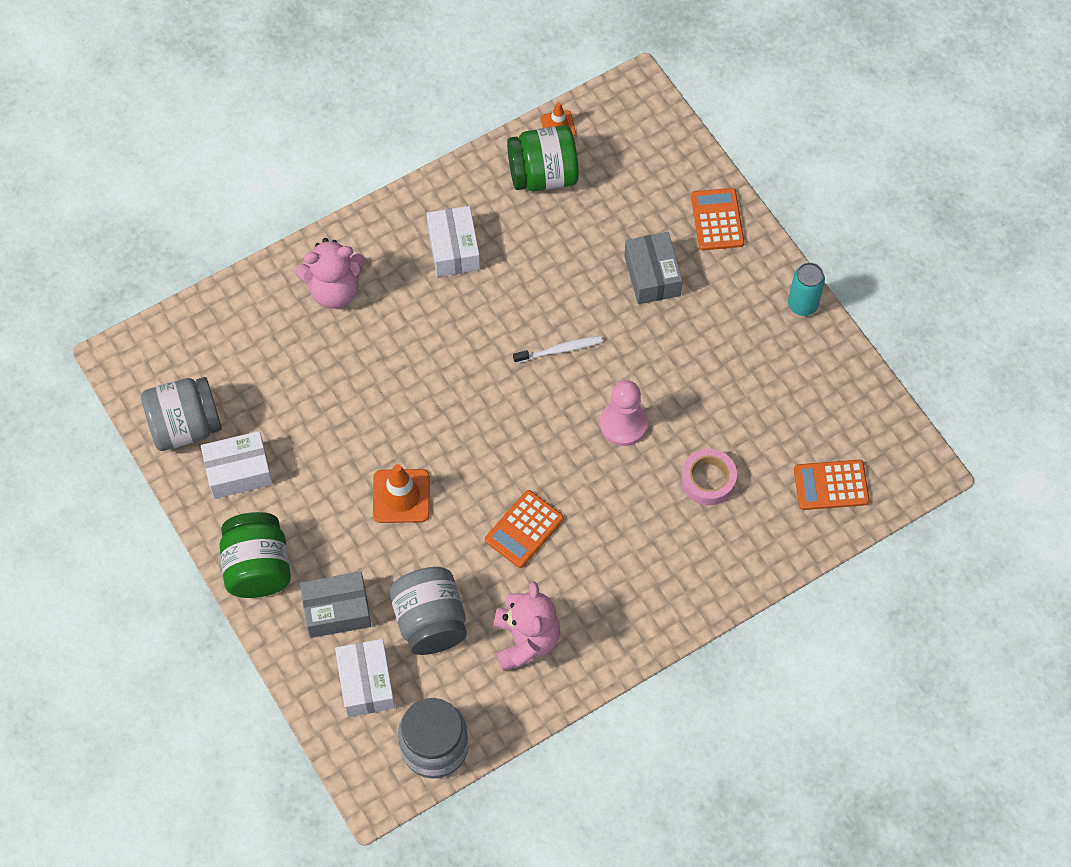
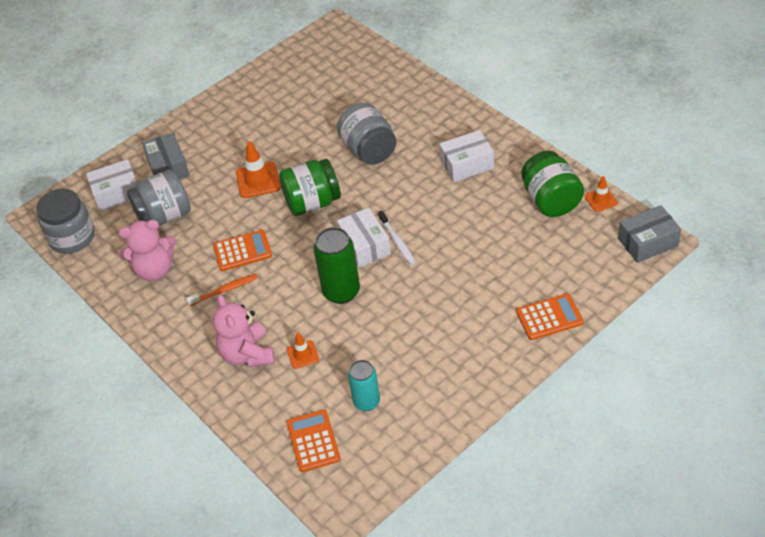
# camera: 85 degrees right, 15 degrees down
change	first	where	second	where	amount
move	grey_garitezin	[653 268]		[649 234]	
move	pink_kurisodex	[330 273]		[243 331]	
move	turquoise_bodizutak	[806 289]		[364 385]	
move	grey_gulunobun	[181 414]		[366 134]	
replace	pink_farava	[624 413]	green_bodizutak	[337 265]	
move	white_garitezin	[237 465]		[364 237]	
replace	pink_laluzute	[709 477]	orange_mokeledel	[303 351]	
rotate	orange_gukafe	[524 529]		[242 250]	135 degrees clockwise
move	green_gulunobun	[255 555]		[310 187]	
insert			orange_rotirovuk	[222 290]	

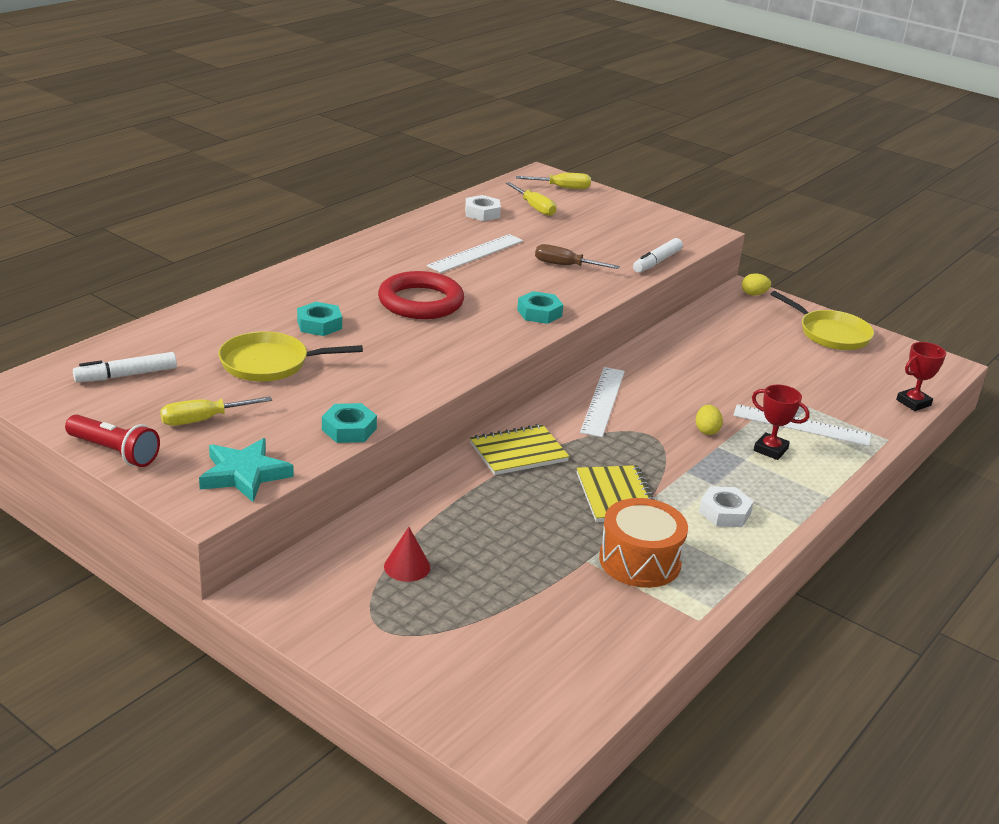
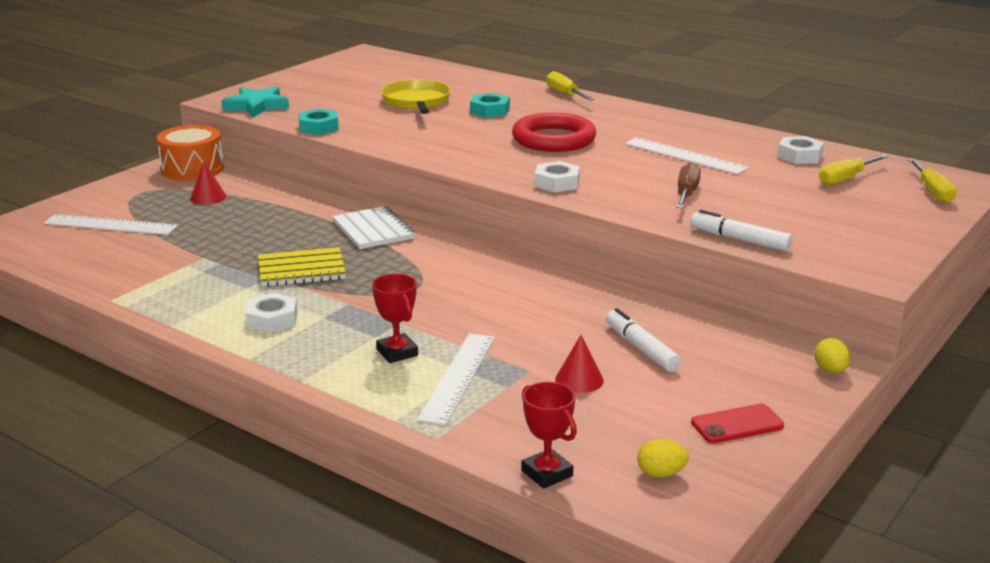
# camera: 90 degrees right, 5 degrees down
change	first	where	second	where	amount
recolor	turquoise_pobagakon	[540 307]	white_pobagakon	[557 176]	
replace	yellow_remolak	[822 320]	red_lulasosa	[737 423]	
move	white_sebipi	[125 367]		[643 340]	
move	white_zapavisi	[602 402]		[110 224]	
rotate	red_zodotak	[781 422]		[395 318]	60 degrees counterclockwise
move	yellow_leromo	[216 411]		[570 86]	
move	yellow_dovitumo	[709 420]		[663 458]	
delete	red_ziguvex	[112 440]			
recolor	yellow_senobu	[520 449]	white_senobu	[373 227]	
move	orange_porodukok	[643 543]		[190 153]	
insert			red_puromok	[579 364]	

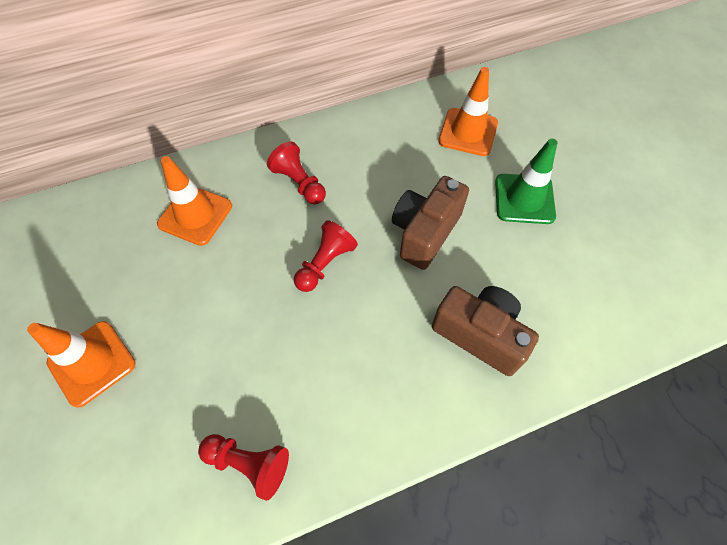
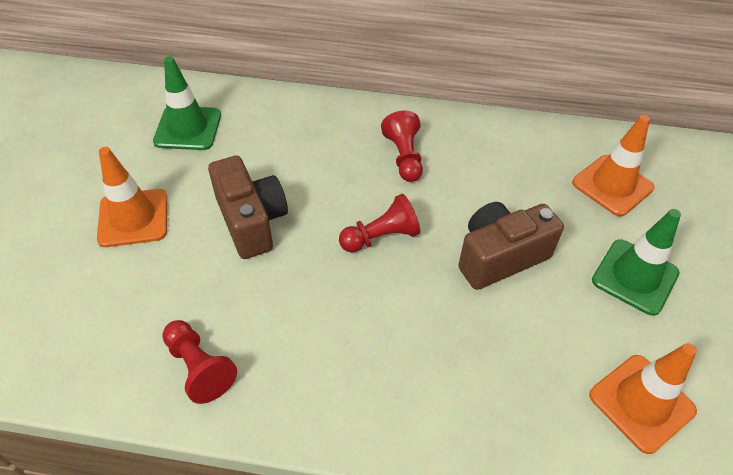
# camera: 30 degrees right, 10 degrees down
change	first	where	second	where	amount
move	orange_mokeledel	[194 201]		[643 398]	
move	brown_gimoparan	[485 331]		[248 207]	
insert			green_mokeledel	[187 103]	

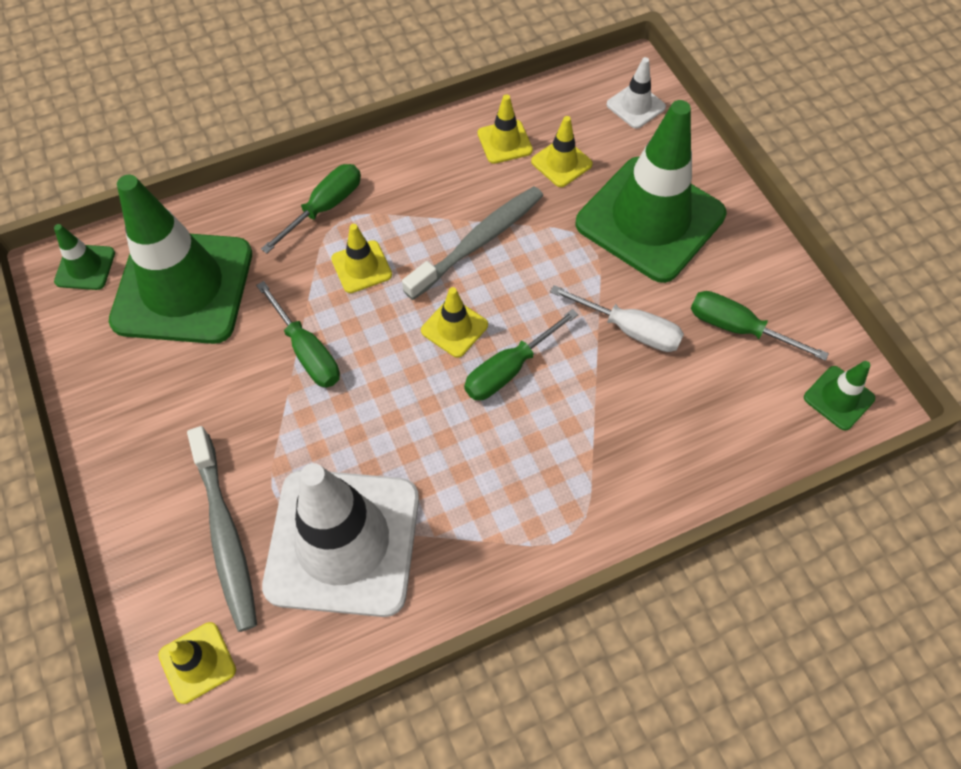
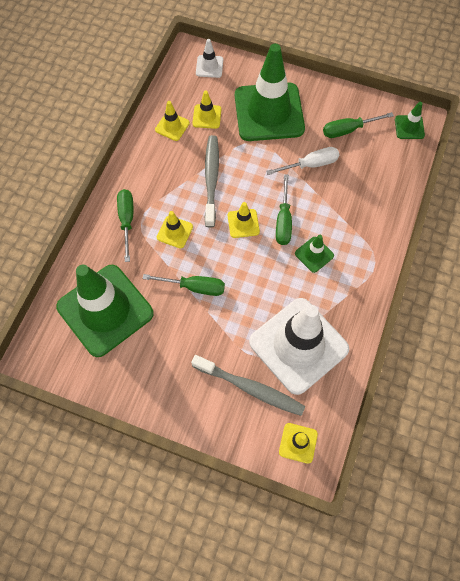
# camera: 45 degrees left, 5 degrees up
change	first	where	second	where	amount
move	green_mokeledel	[84 257]		[314 254]	

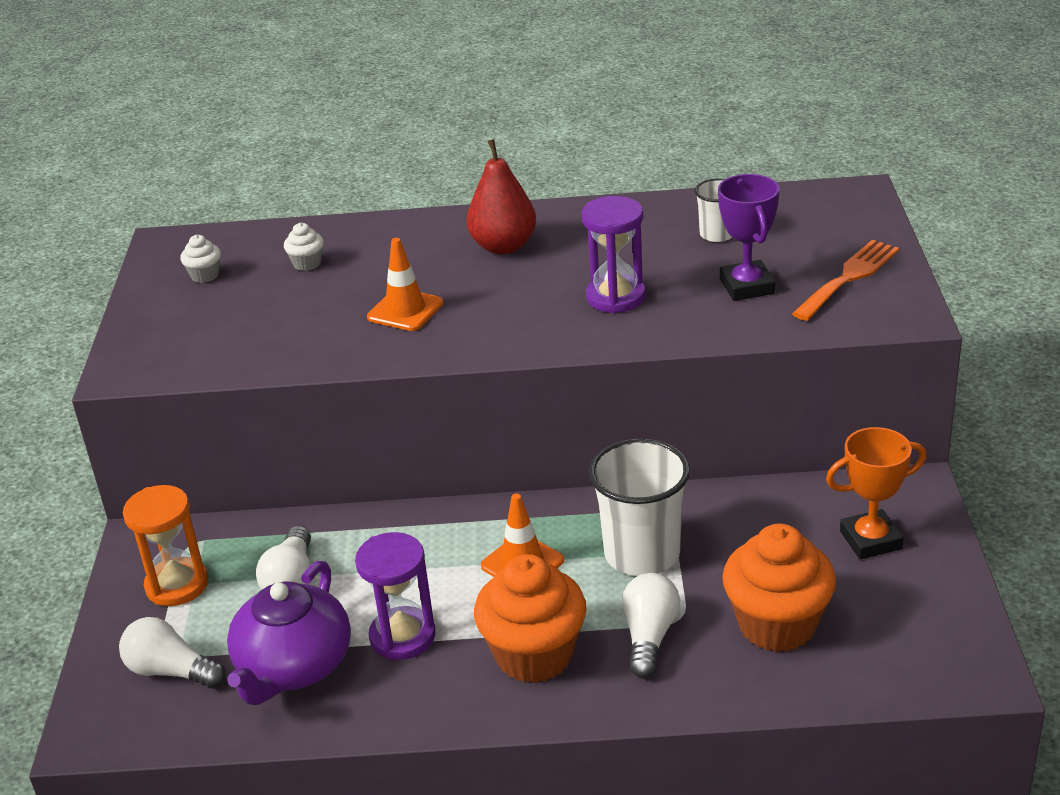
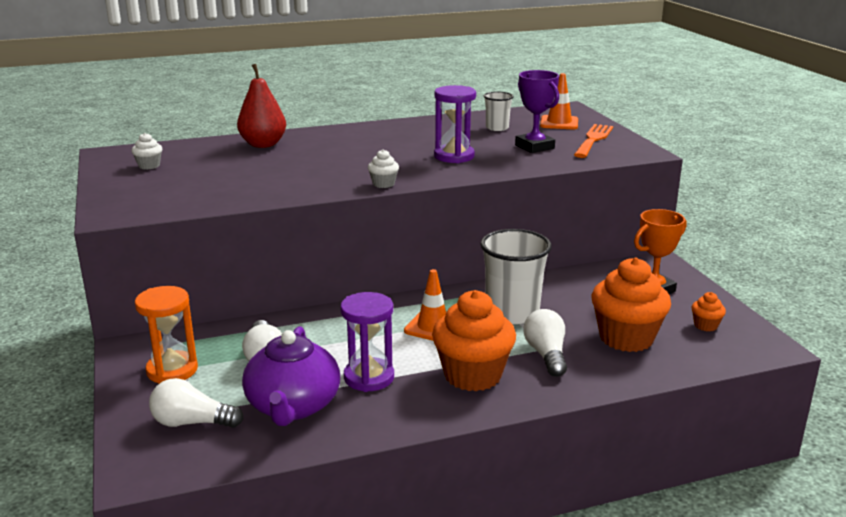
# camera: 20 degrees left, 10 degrees down
change	first	where	second	where	amount
move	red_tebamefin	[501 196]		[261 106]	
move	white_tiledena	[304 247]		[383 168]	
move	orange_mokeledel	[405 284]		[559 101]	
insert			orange_tiledena	[708 311]	

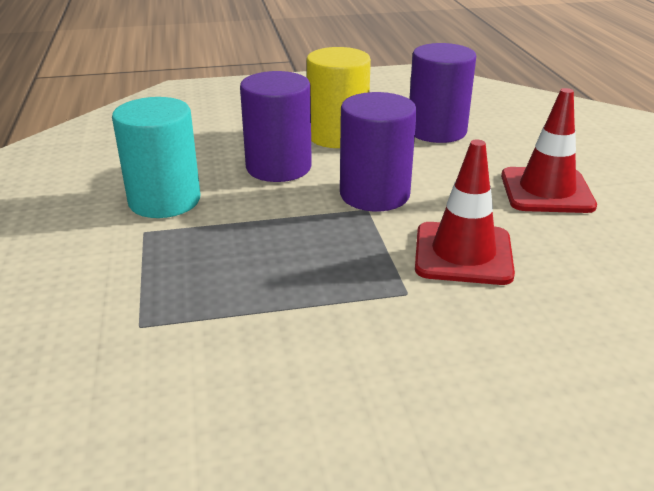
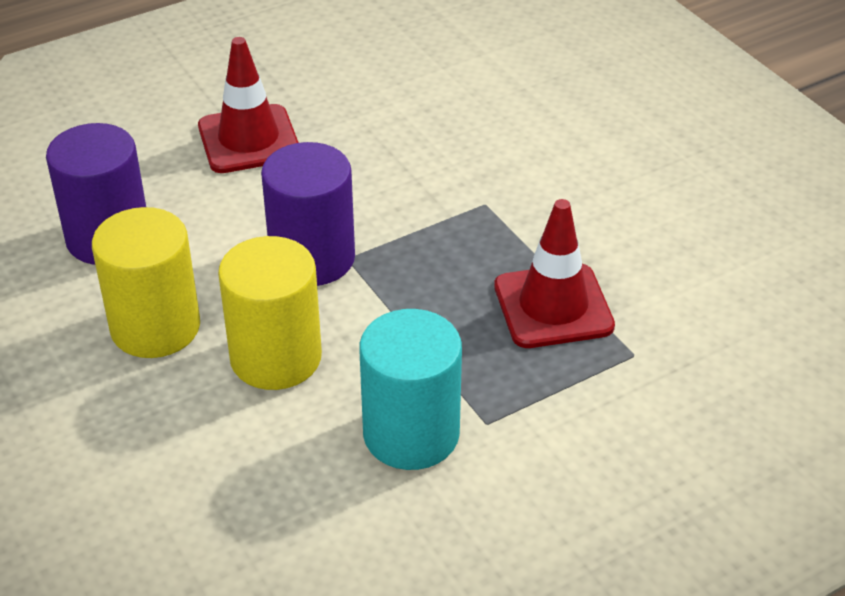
# camera: 110 degrees left, 10 degrees up
change	first	where	second	where	amount
recolor	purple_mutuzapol	[276 126]	yellow_mutuzapol	[270 313]	
move	red_mokeledel	[465 212]		[554 273]	

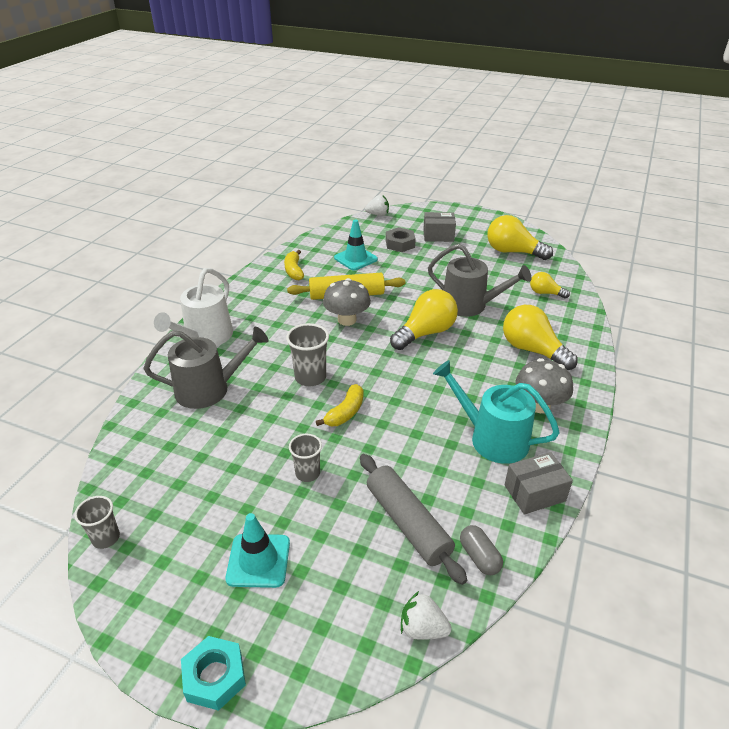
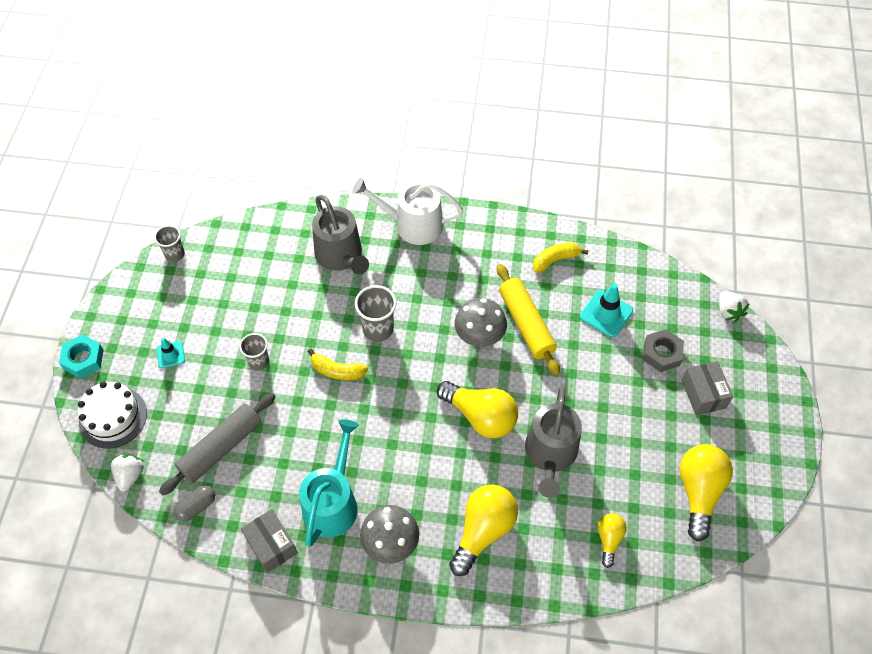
# camera: 75 degrees right, 20 degrees up
change	first	where	second	where	amount
resize	turquoise_mokeledel	[257 550]		[171 352]	x0.60
insert			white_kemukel	[112 415]	

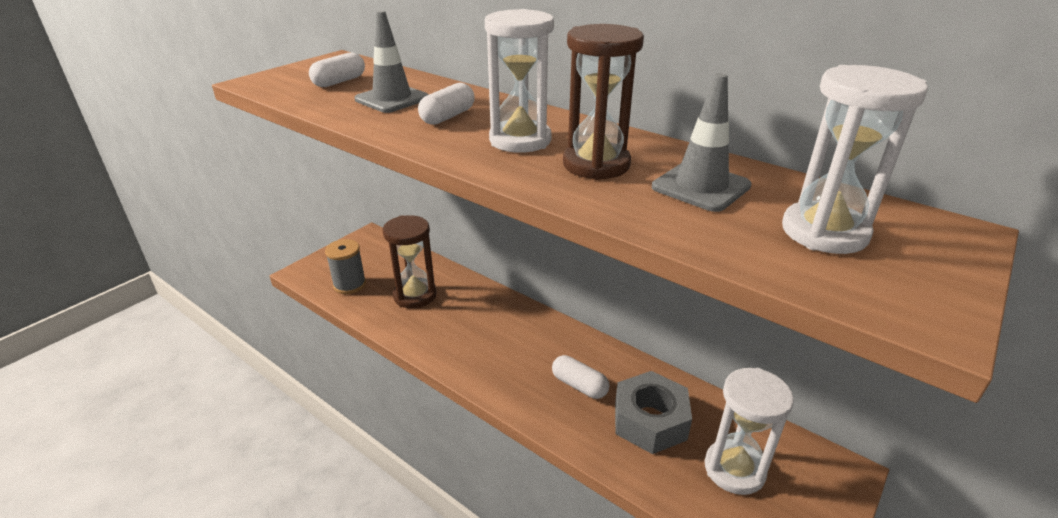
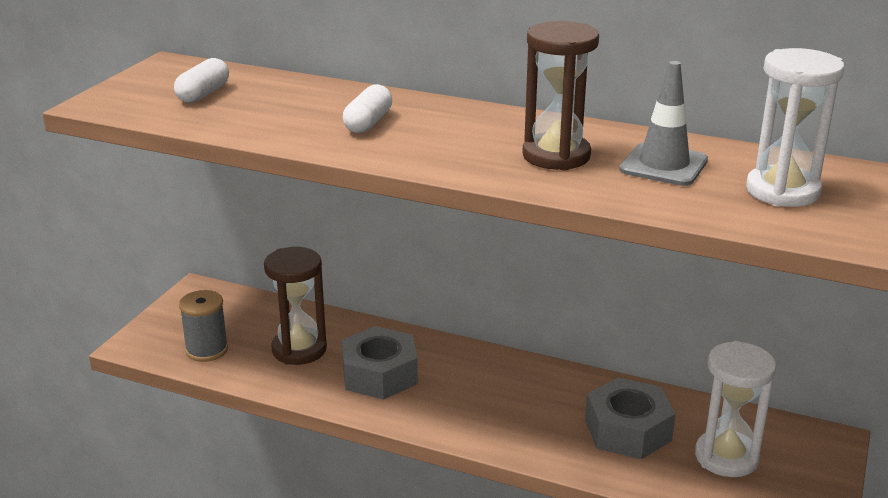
# camera: 15 degrees left, 5 degrees down
change	first	where	second	where	amount
delete	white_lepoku	[519 81]			
delete	grey_mokeledel	[392 62]			
delete	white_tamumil	[580 377]			
insert			grey_pobagakon	[380 363]	

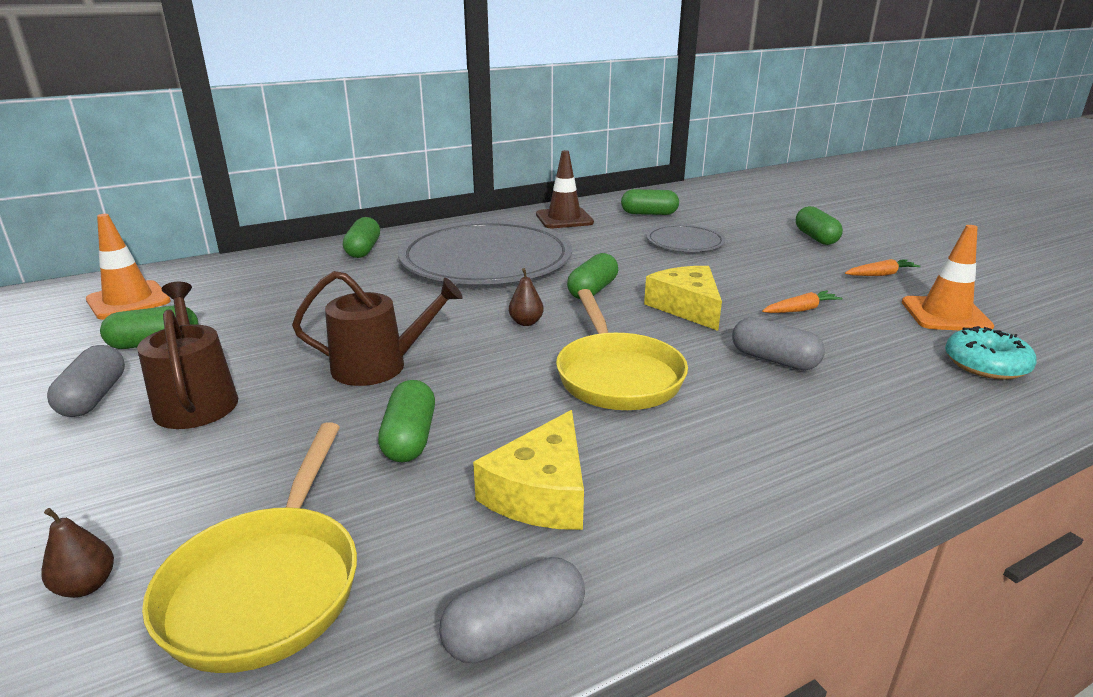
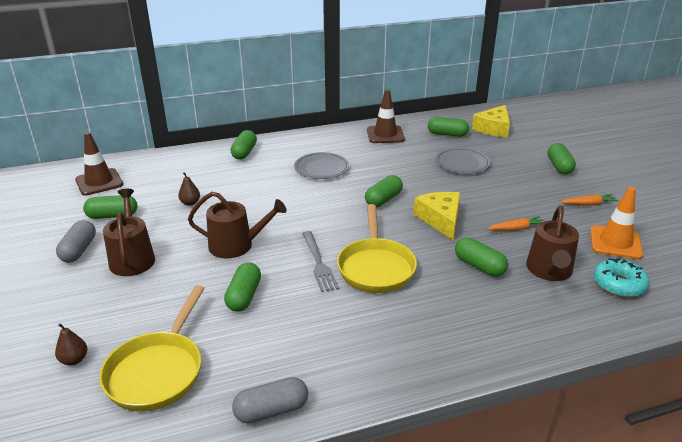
# camera: 10 degrees right, 5 degrees up
change	first	where	second	where	amount
recolor	orange_mokeledel	[128 267]	brown_mokeledel	[99 164]	
resize	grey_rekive	[485 252]		[321 165]	x0.48
move	brown_tebamefin	[526 297]		[189 189]	
recolor	grey_tamumil	[778 343]	green_tamumil	[481 257]	
move	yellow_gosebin	[528 470]		[491 121]	
insert			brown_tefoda	[552 243]	
insert			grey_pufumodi	[320 261]	

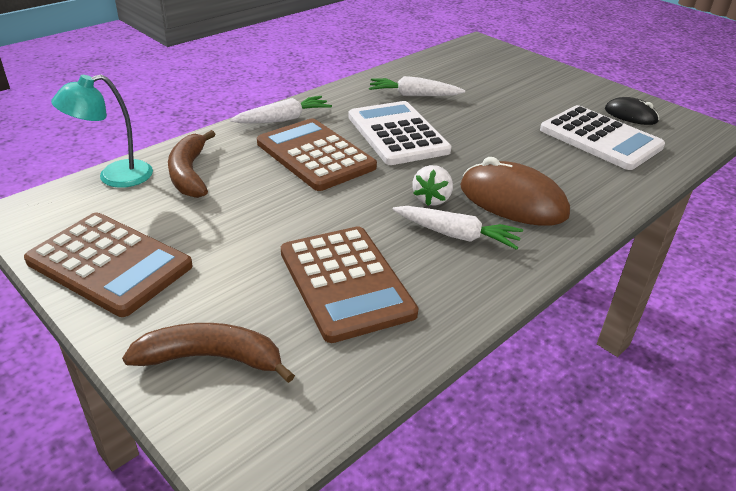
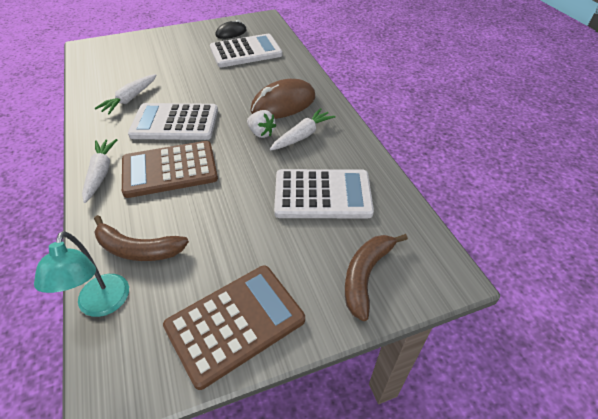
# camera: 65 degrees left, 10 degrees up
change	first	where	second	where	amount
recolor	brown_gukafe	[350 284]	white_gukafe	[324 193]	

